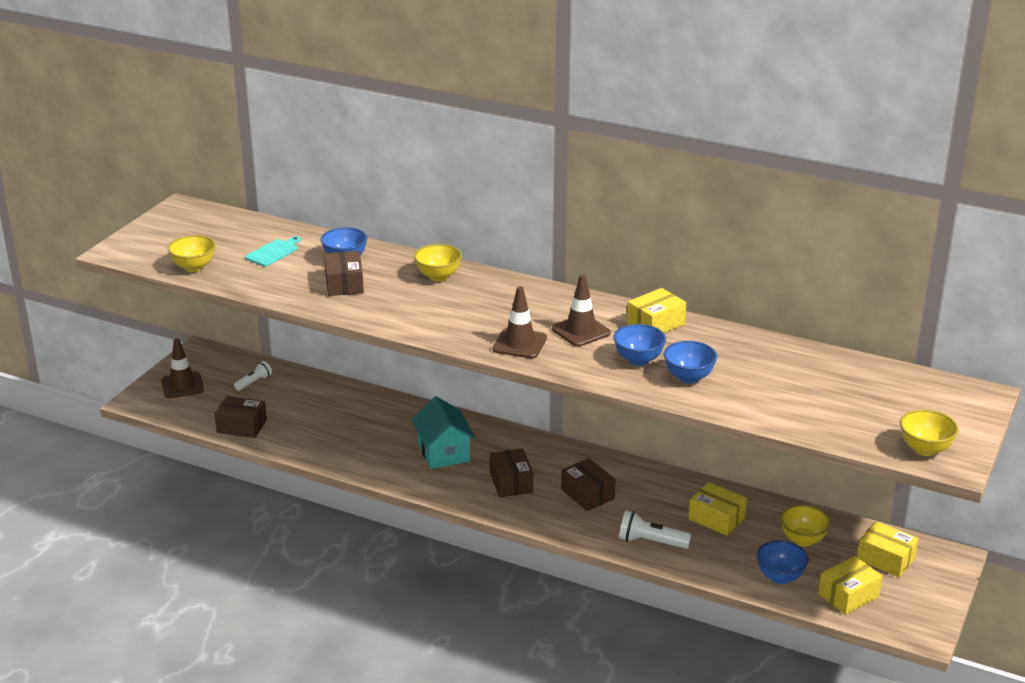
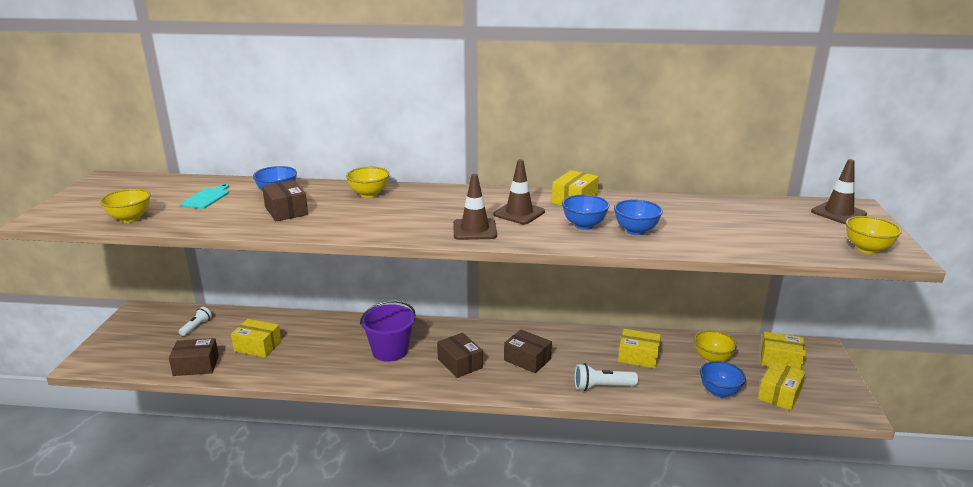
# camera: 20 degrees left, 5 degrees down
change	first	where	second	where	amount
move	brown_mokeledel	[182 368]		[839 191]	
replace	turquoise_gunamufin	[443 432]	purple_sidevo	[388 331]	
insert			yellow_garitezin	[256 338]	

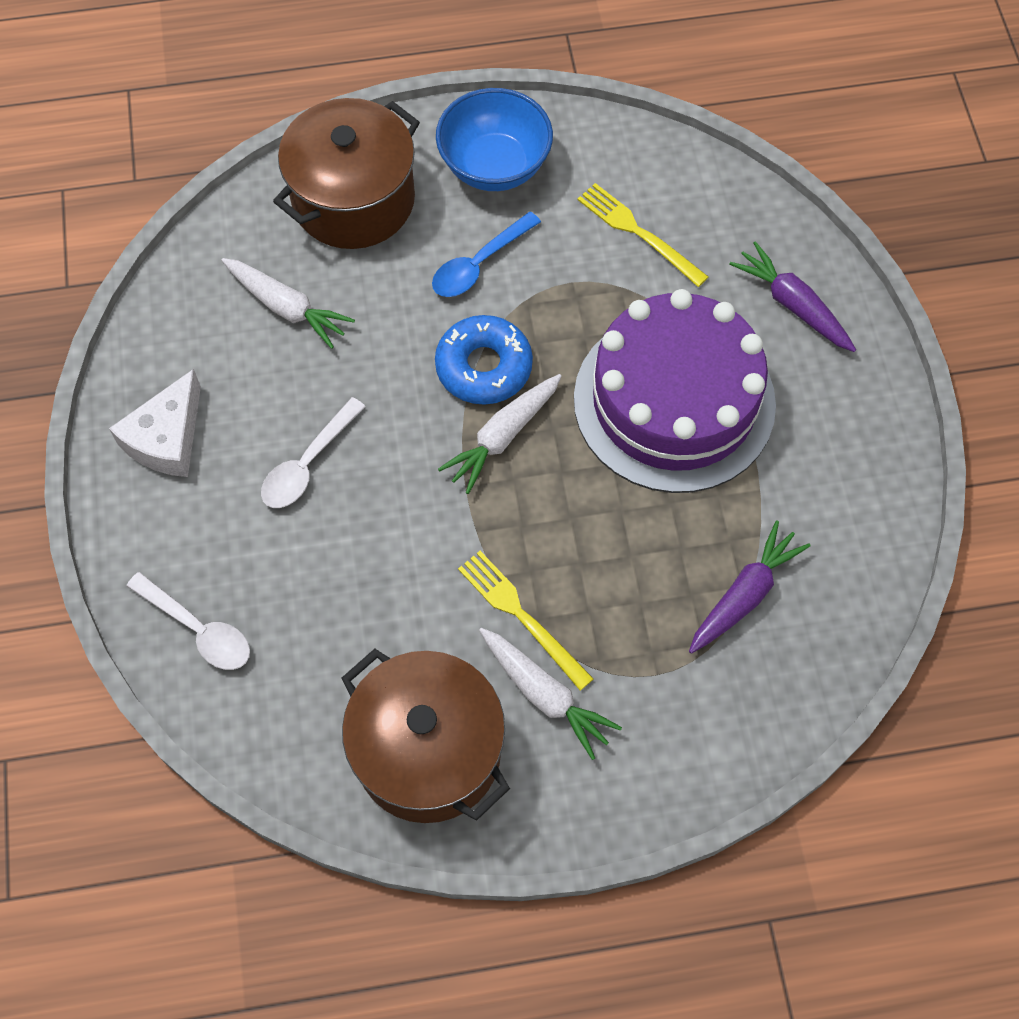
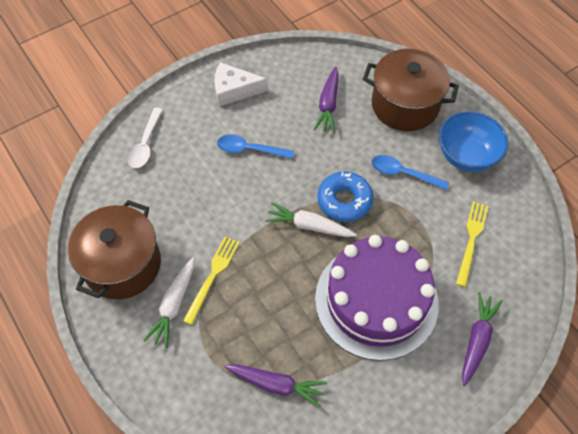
# camera: 65 degrees right, 5 degrees down
change	first	where	second	where	amount
recolor	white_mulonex	[288 303]	purple_mulonex	[326 99]	
recolor	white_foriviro	[313 452]	blue_foriviro	[255 146]	

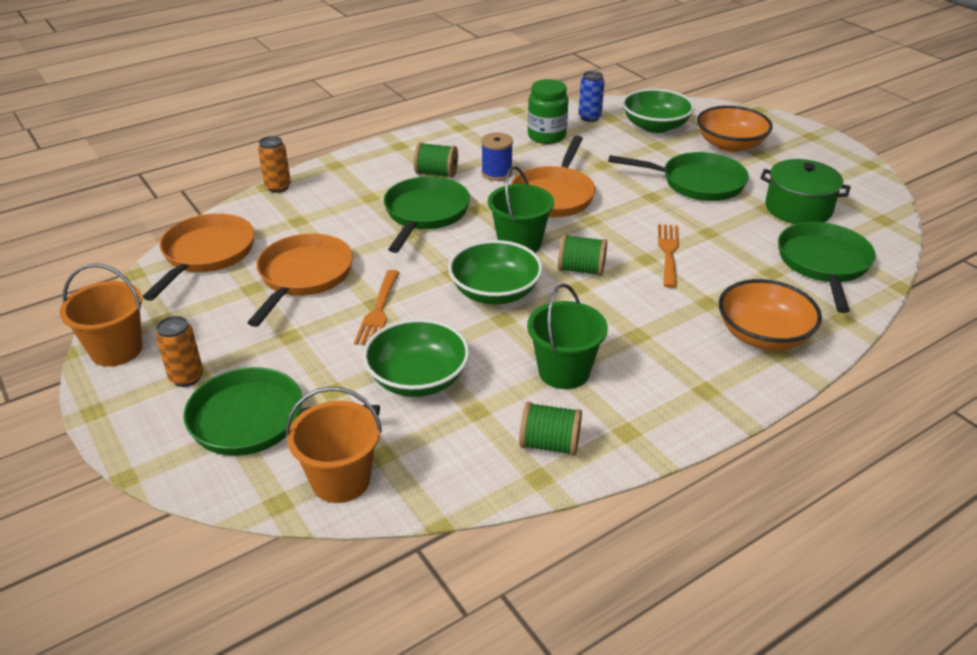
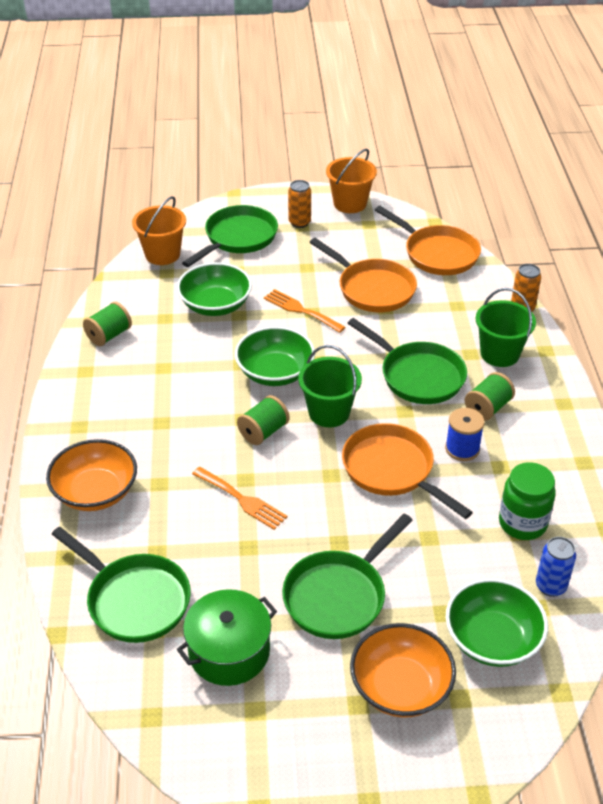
# camera: 120 degrees right, 5 degrees up
change	first	where	second	where	amount
move	green_sidevo	[567 336]		[505 327]	

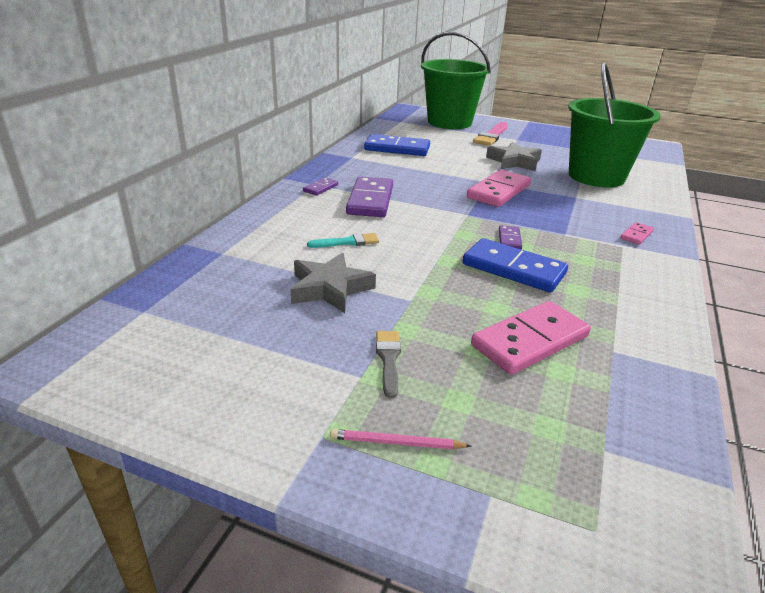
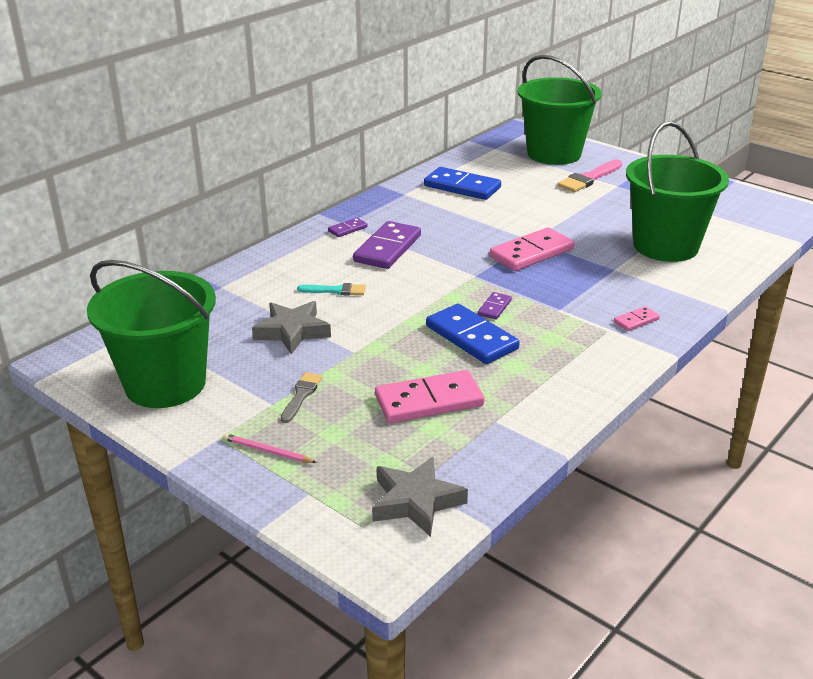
# camera: 20 degrees right, 0 degrees up
change	first	where	second	where	amount
move	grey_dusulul	[514 156]		[420 497]	
insert			green_sidevo	[151 334]	

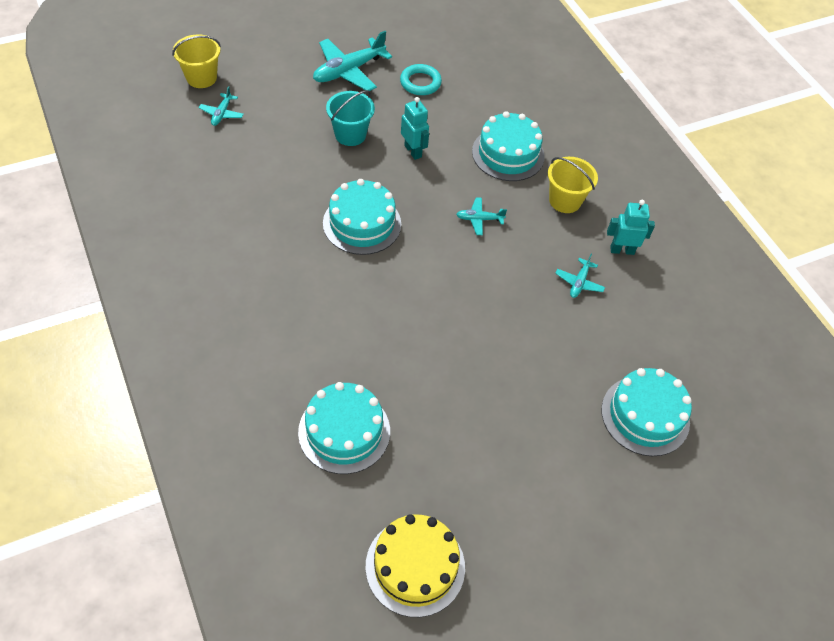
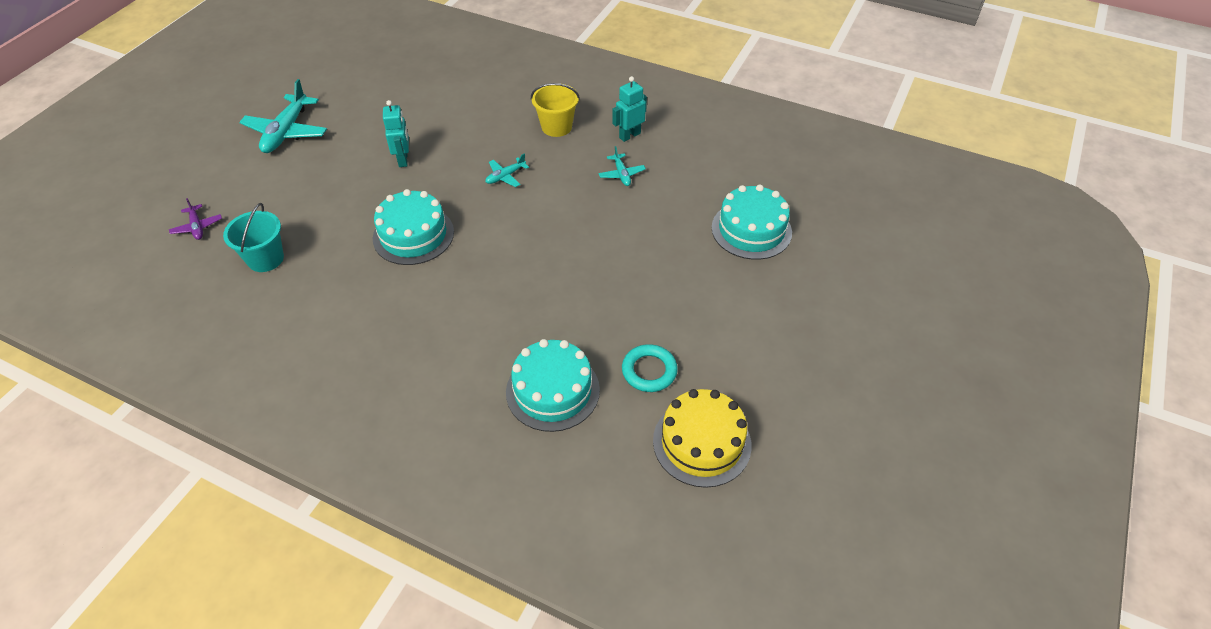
# camera: 35 degrees left, 5 degrees down
change	first	where	second	where	amount
delete	yellow_sidevo	[196 61]			
move	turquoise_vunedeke	[421 79]		[650 368]	
recolor	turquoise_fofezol	[221 106]	purple_fofezol	[195 219]	
move	turquoise_sidevo	[350 118]		[253 237]	
rotate	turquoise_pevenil	[415 128]		[396 133]	60 degrees clockwise
delete	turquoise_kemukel	[508 146]			

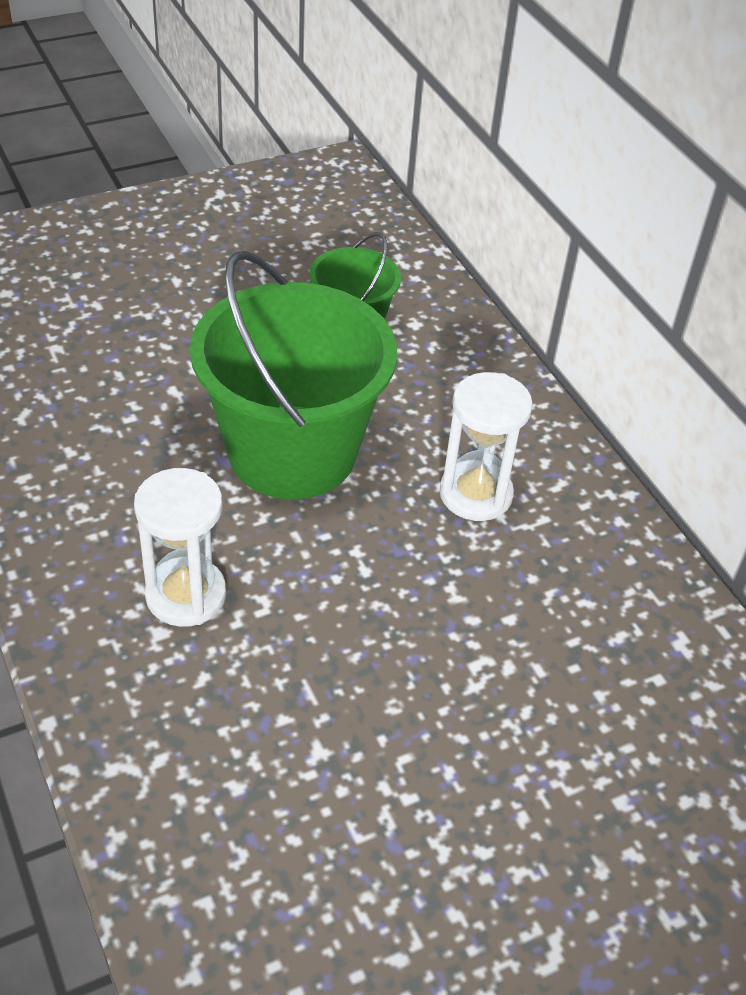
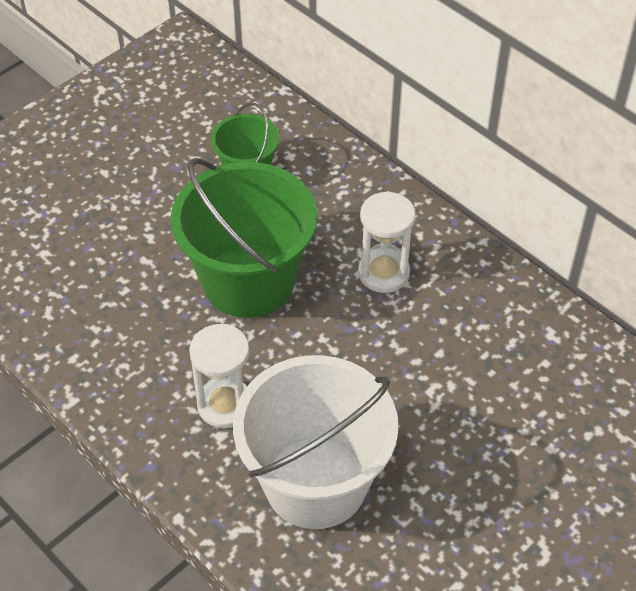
# camera: 15 degrees left, 5 degrees up
change	first	where	second	where	amount
insert			white_sidevo	[316 442]	

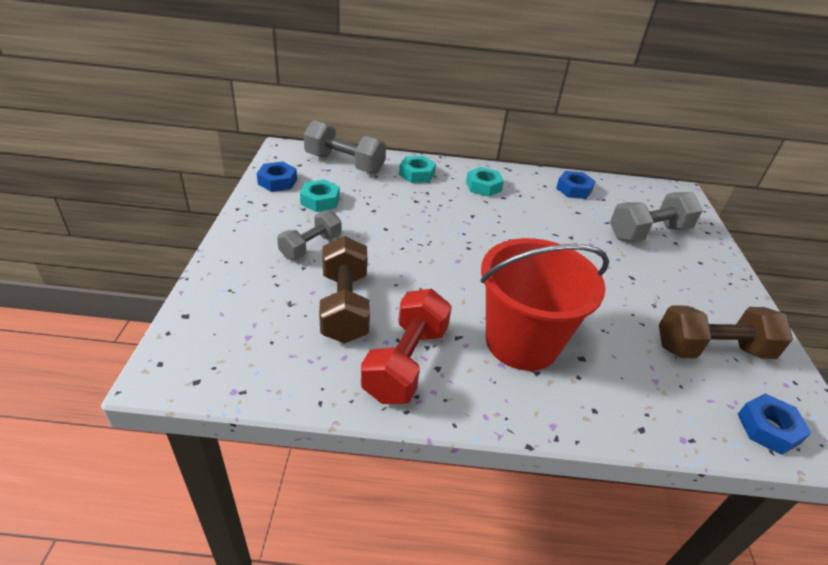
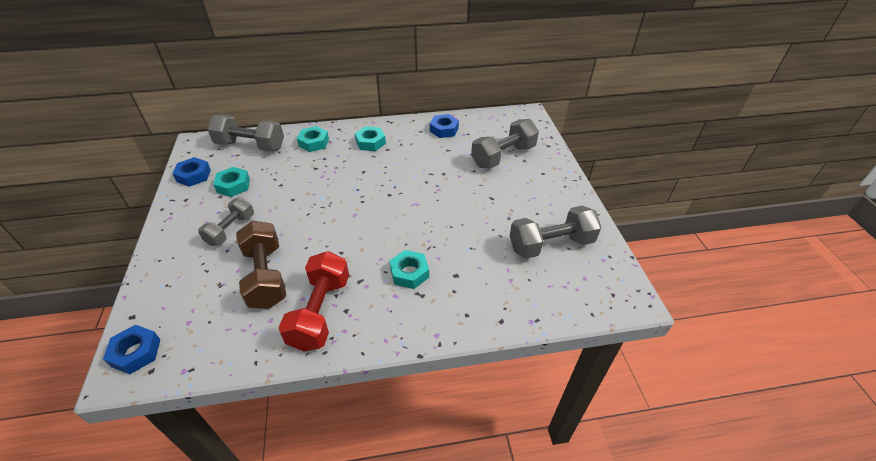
# camera: 10 degrees left, 5 degrees up
change	first	where	second	where	amount
replace	red_sidevo	[544 304]	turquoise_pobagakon	[409 269]	
recolor	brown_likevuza	[726 332]	grey_likevuza	[555 232]	
move	blue_pobagakon	[774 424]		[132 349]	

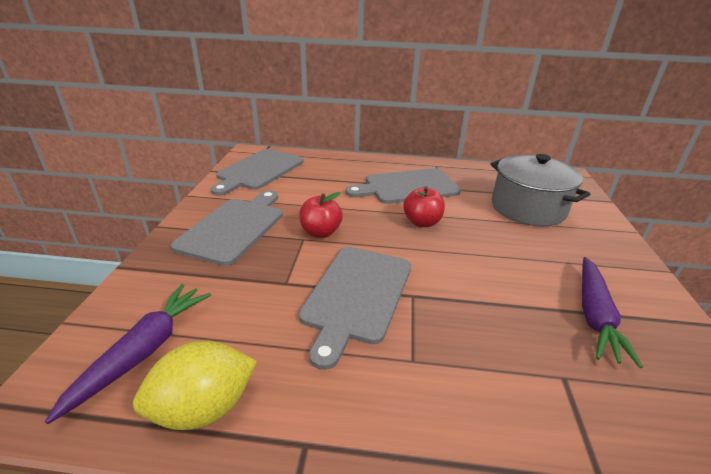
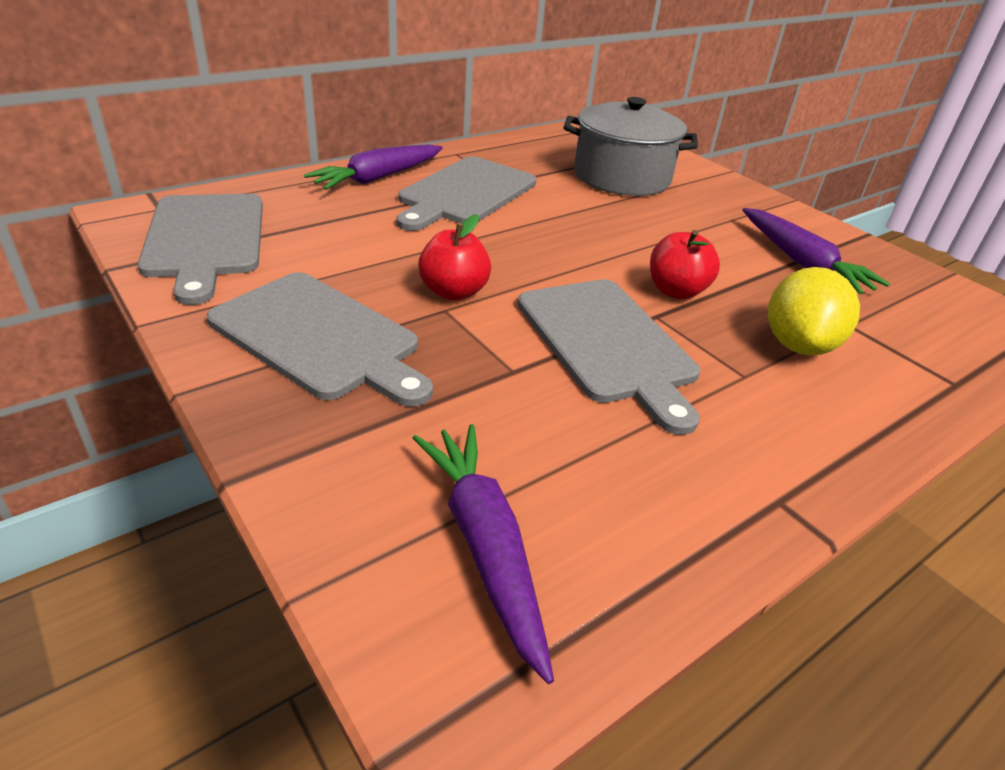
# camera: 45 degrees left, 5 degrees up
change	first	where	second	where	amount
move	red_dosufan	[424 206]		[685 264]	
rotate	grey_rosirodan	[227 228]		[320 339]	150 degrees clockwise
move	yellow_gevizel	[195 385]		[814 311]	
insert			purple_mulonex	[373 167]	

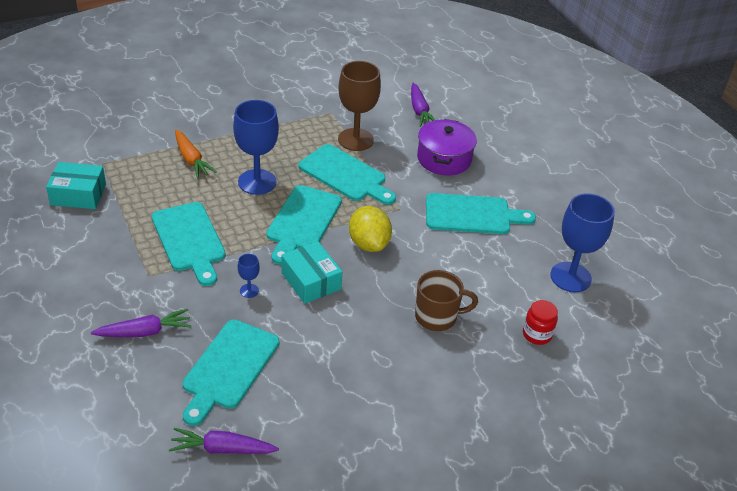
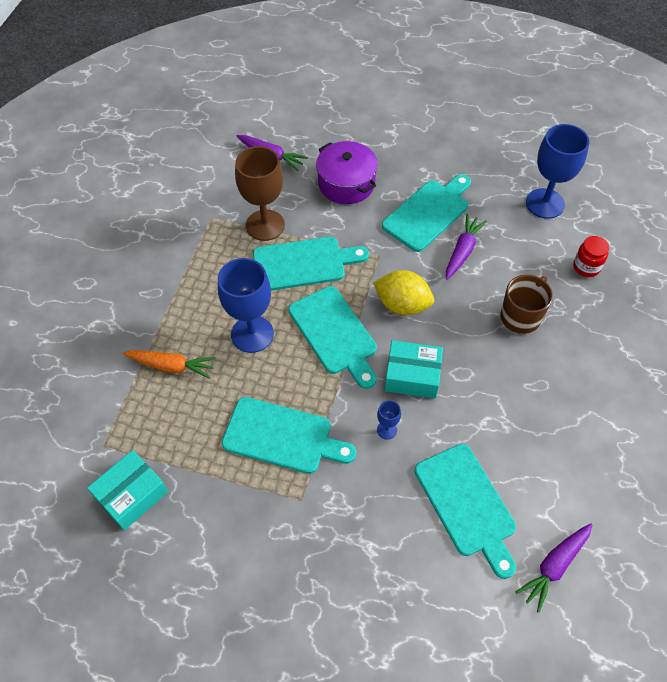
# camera: 45 degrees left, 15 degrees up
change	first	where	second	where	amount
move	purple_mulonex	[141 323]		[466 247]	

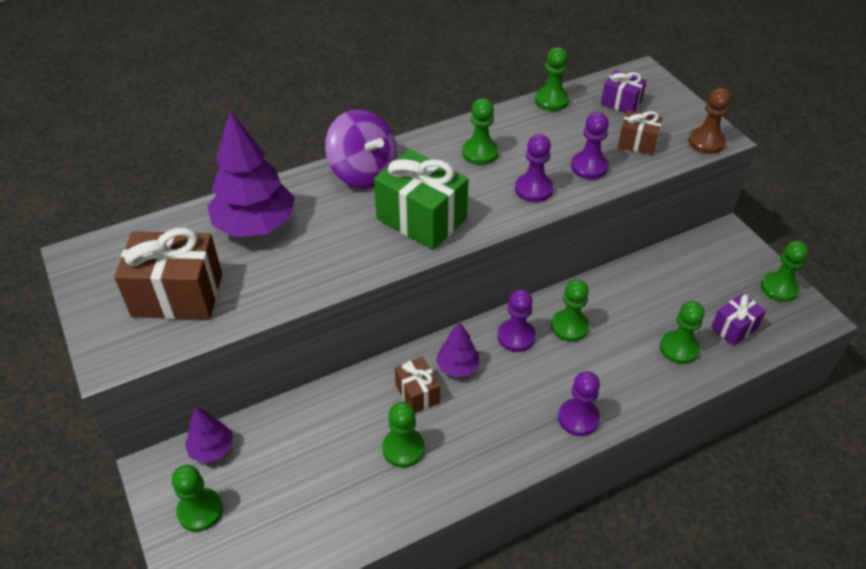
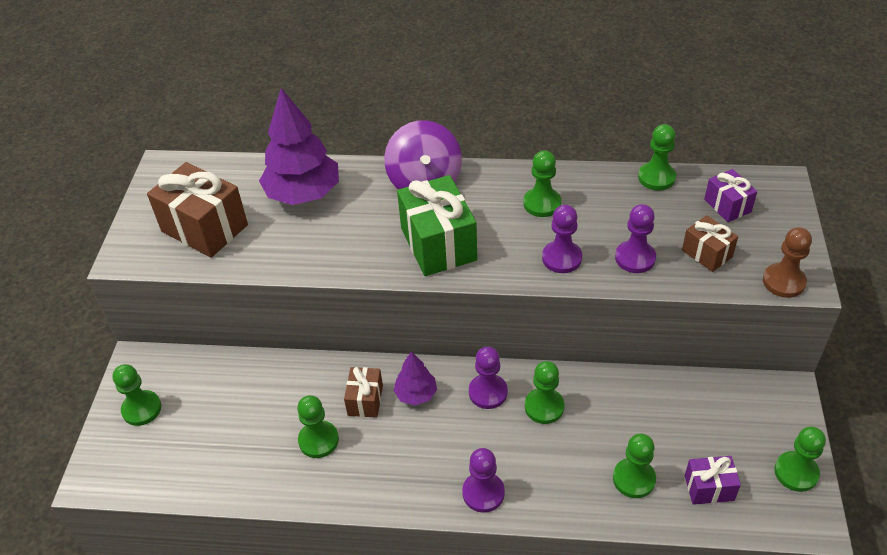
# camera: 35 degrees right, 0 degrees up
change	first	where	second	where	amount
delete	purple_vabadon	[209 435]			

